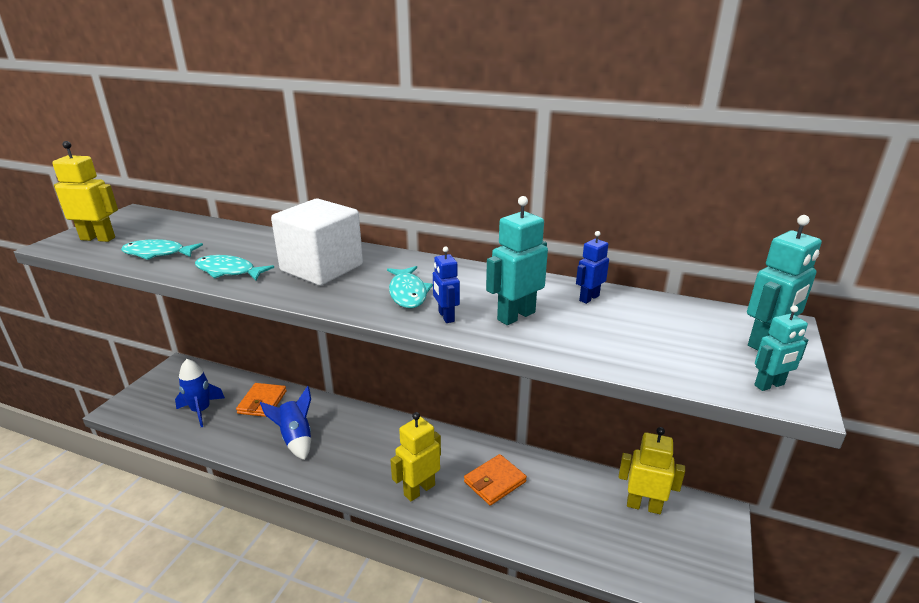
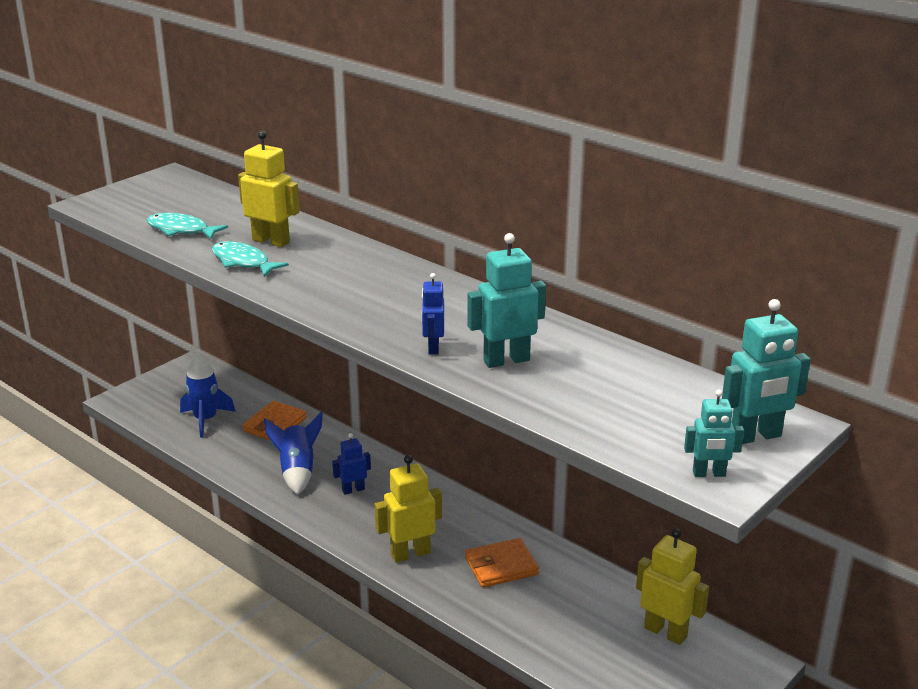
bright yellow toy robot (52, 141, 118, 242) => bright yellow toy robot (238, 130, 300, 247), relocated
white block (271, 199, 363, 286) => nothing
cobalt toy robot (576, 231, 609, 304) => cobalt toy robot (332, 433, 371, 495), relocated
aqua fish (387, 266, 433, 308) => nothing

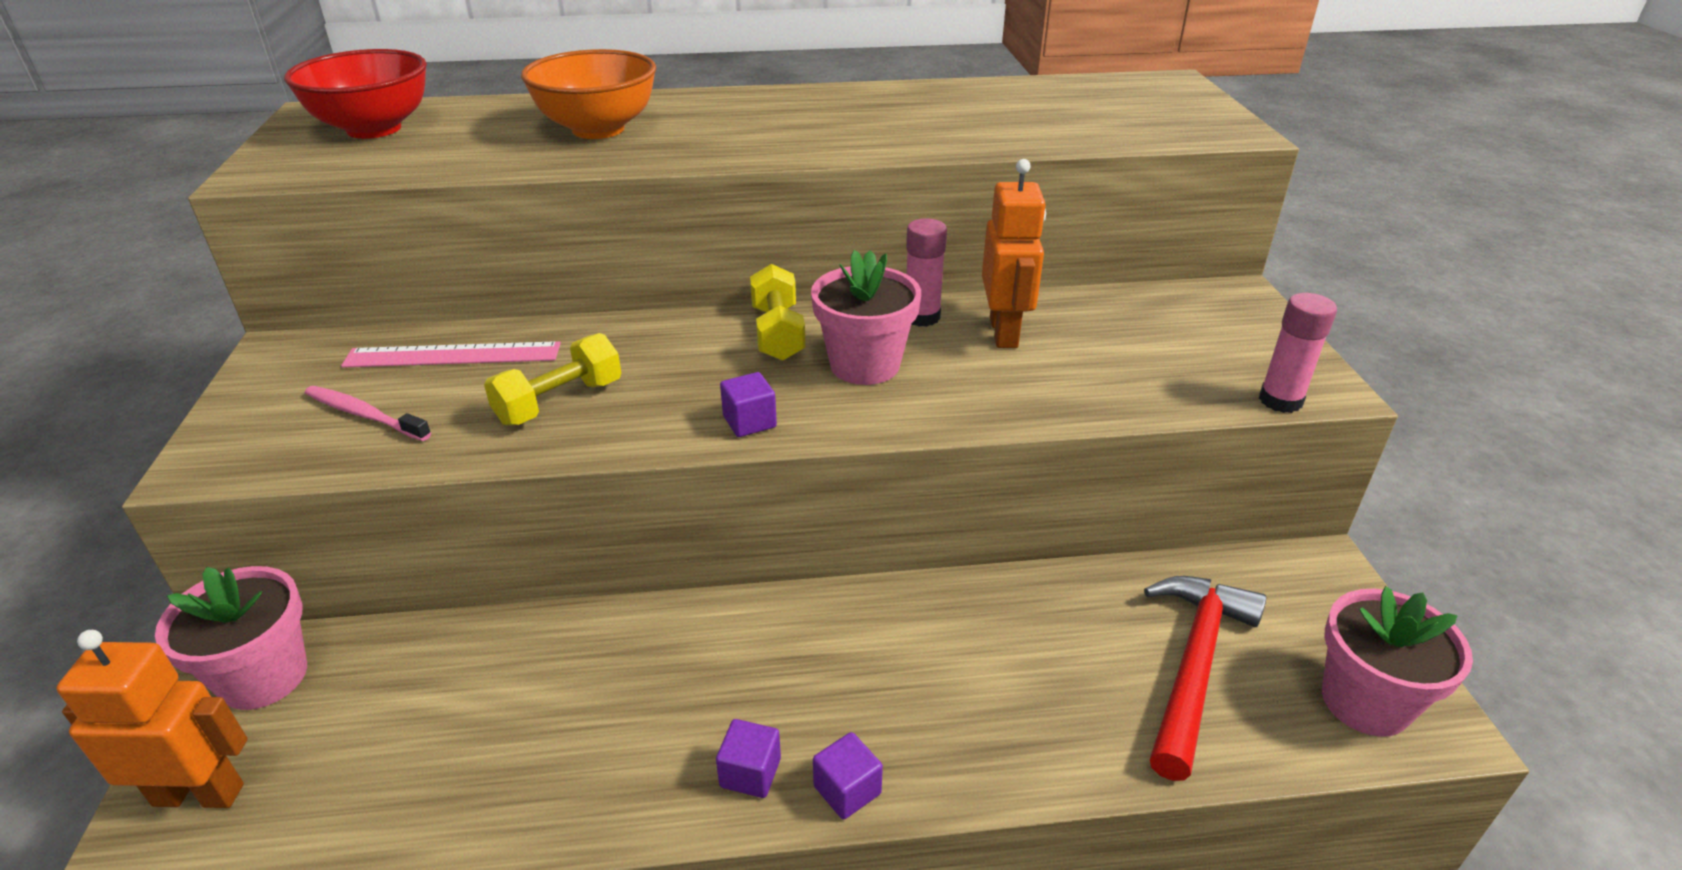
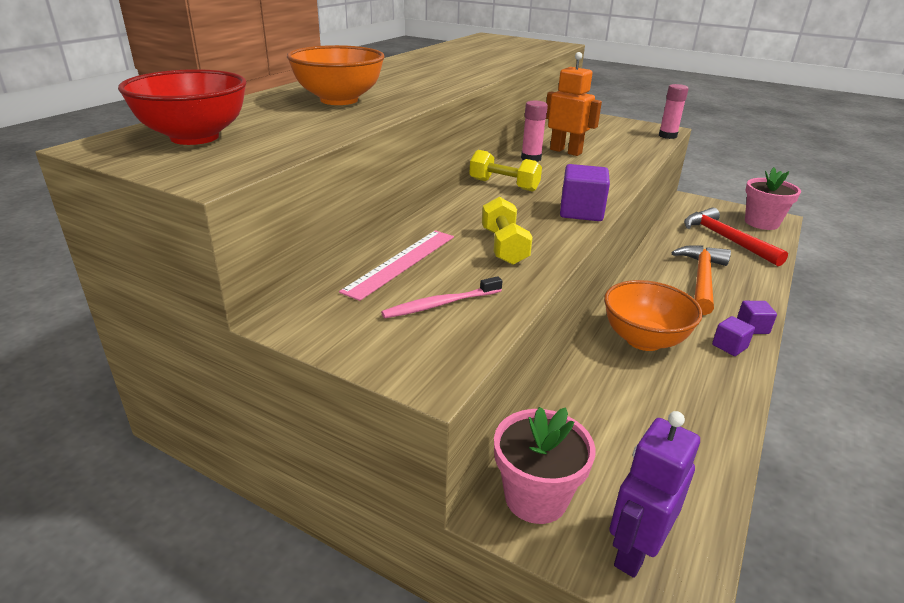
rosy plant pot (811, 250, 921, 385) => nothing
violet block (720, 372, 777, 437) => violet block (560, 164, 610, 221), x1.68
orange toy robot (56, 630, 248, 808) => violet toy robot (609, 411, 700, 578)
nothing => orange hammer (672, 245, 731, 315)
nothing => orange serving bowl (604, 280, 703, 351)

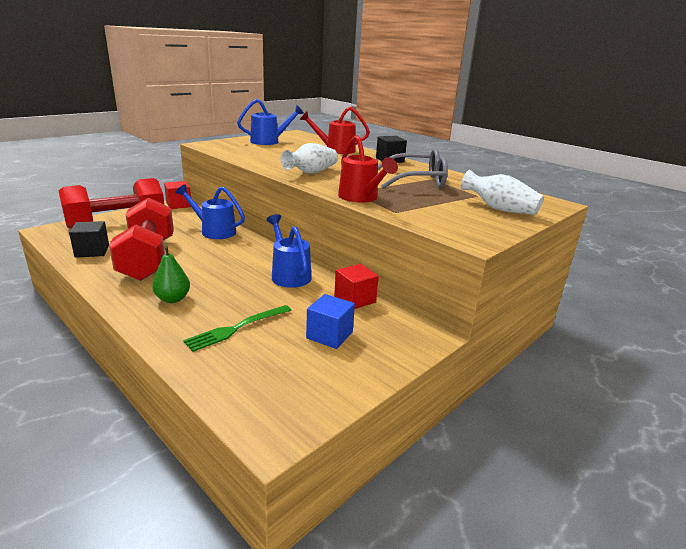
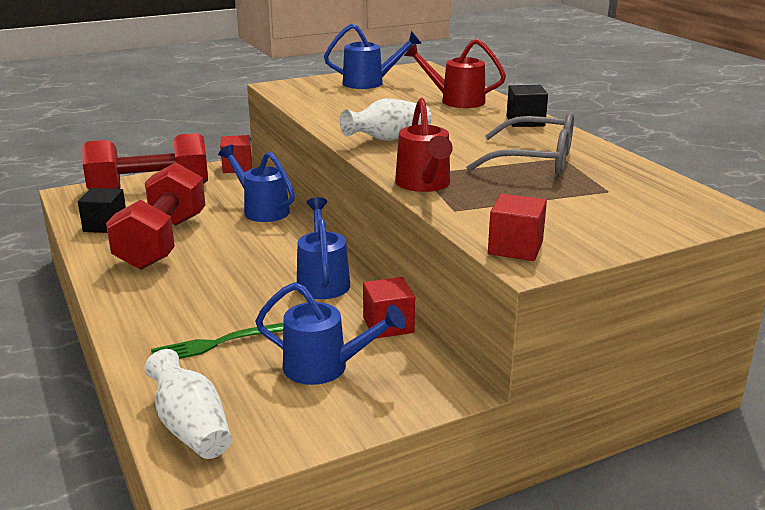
white vase (461, 170, 544, 215) => white vase (145, 349, 231, 459), relocated
emerald pear fruit (152, 246, 190, 303) => nothing
cobalt block (306, 294, 355, 349) => cobalt sprinkling can (255, 282, 406, 385)
nothing => crimson block (488, 194, 547, 261)

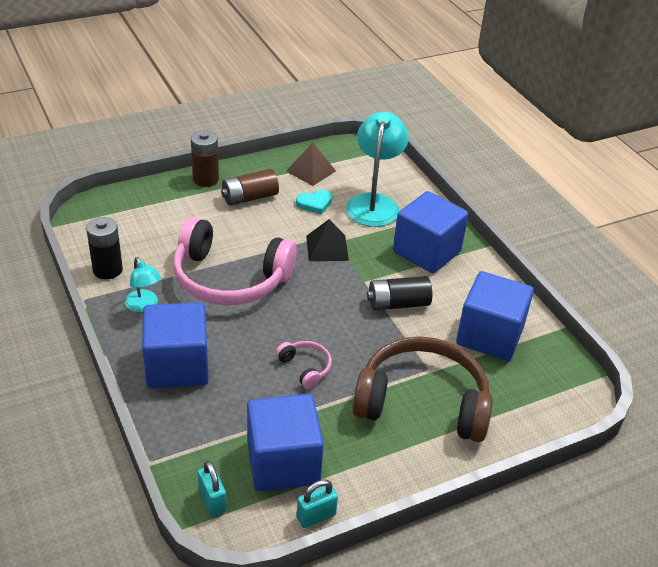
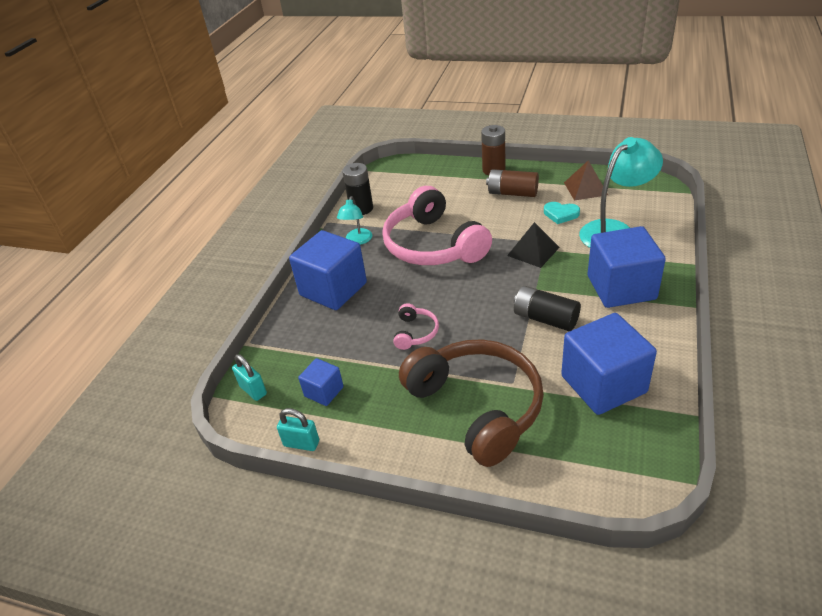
cobalt block (247, 394, 324, 492) => cobalt block (298, 358, 344, 406), x0.50
aqua padlock (198, 461, 227, 517) => aqua padlock (232, 354, 267, 401), 60 degrees counterclockwise

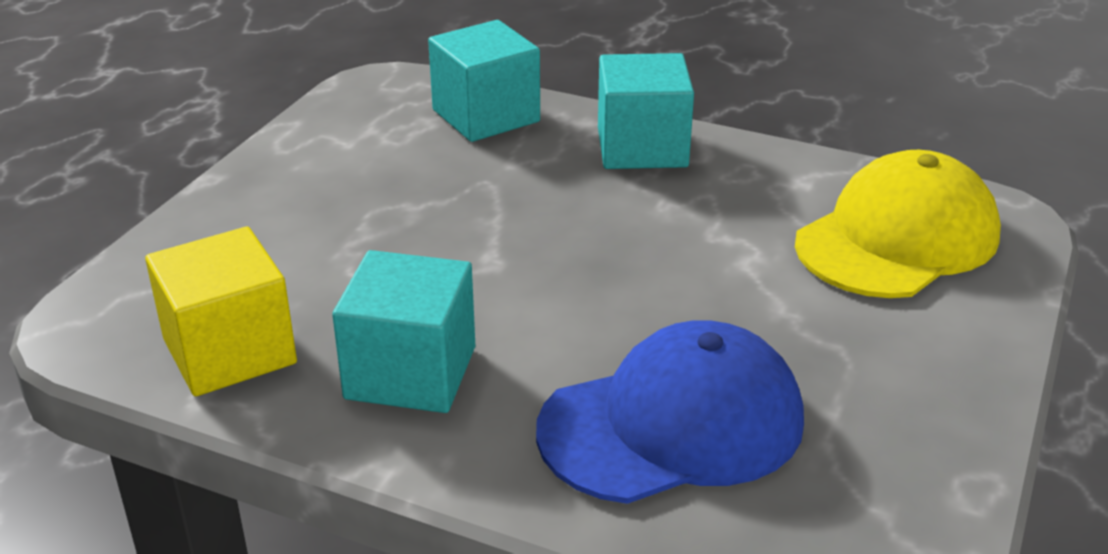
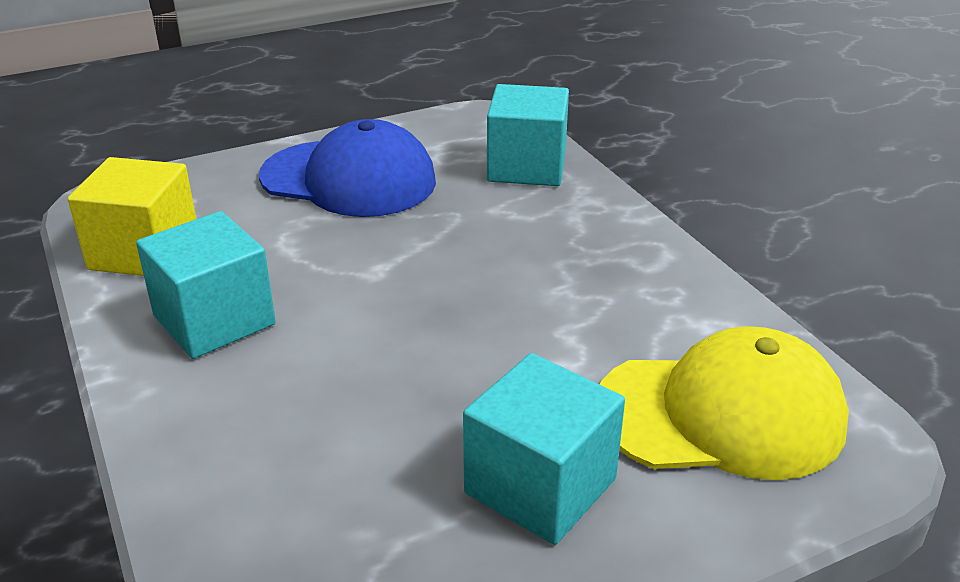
aqua block (598, 53, 694, 169) => aqua block (463, 353, 625, 545), relocated
cobalt baseball cap (536, 320, 804, 504) => cobalt baseball cap (259, 119, 436, 217), relocated

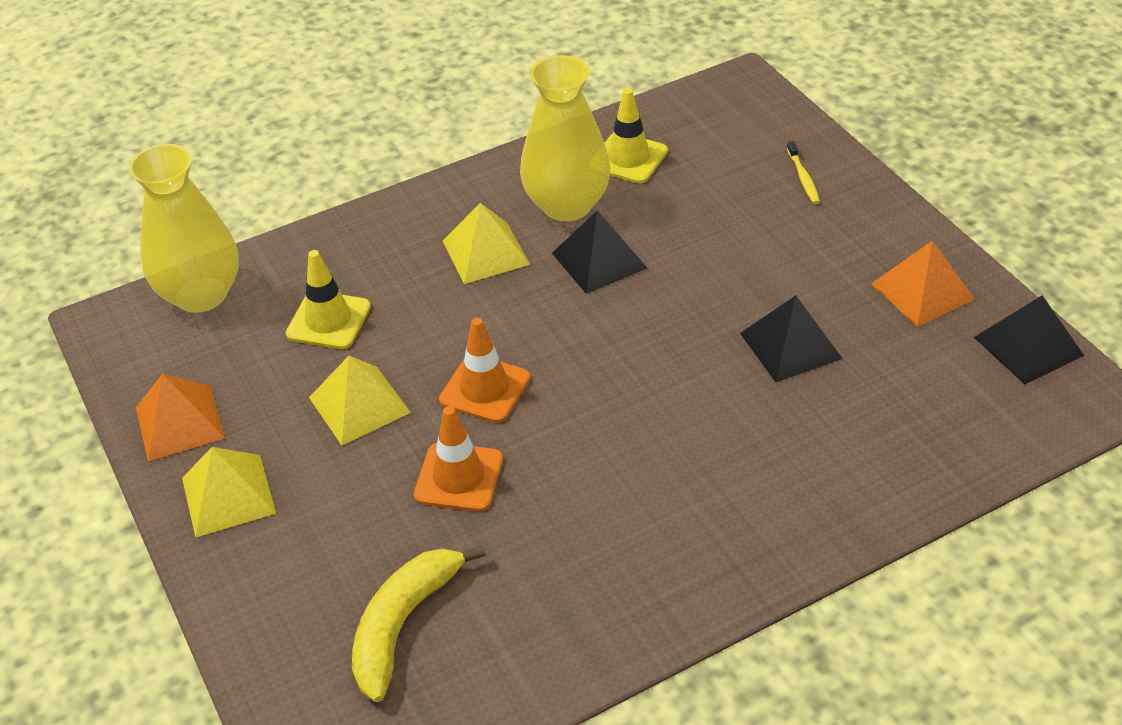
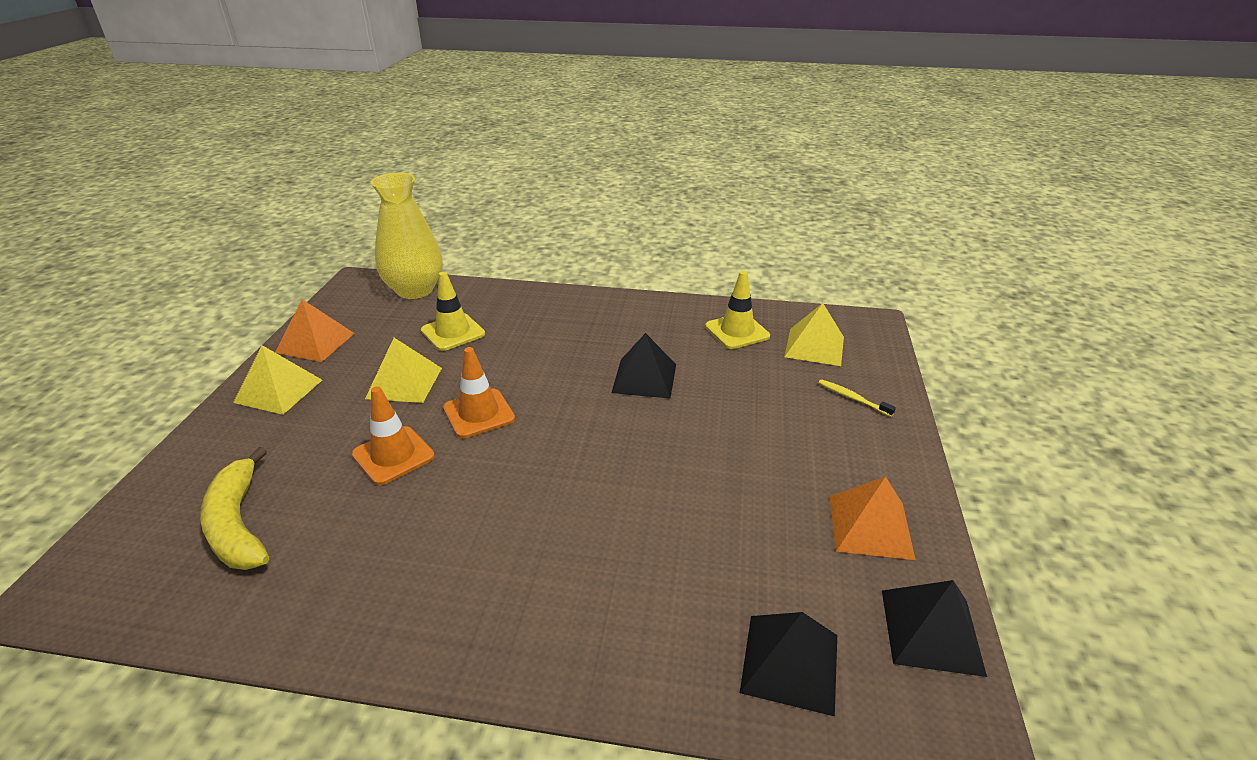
bright yellow vase (520, 55, 611, 221) => nothing
bright yellow toothbrush (787, 141, 820, 204) => bright yellow toothbrush (819, 379, 896, 417), 105 degrees clockwise
bright yellow pyramid shape (443, 203, 530, 284) => bright yellow pyramid shape (784, 303, 844, 366), relocated
jet-black pyramid shape (740, 295, 843, 382) => jet-black pyramid shape (740, 612, 837, 716), relocated
bright yellow banana (352, 545, 486, 702) => bright yellow banana (200, 447, 269, 570), 90 degrees counterclockwise

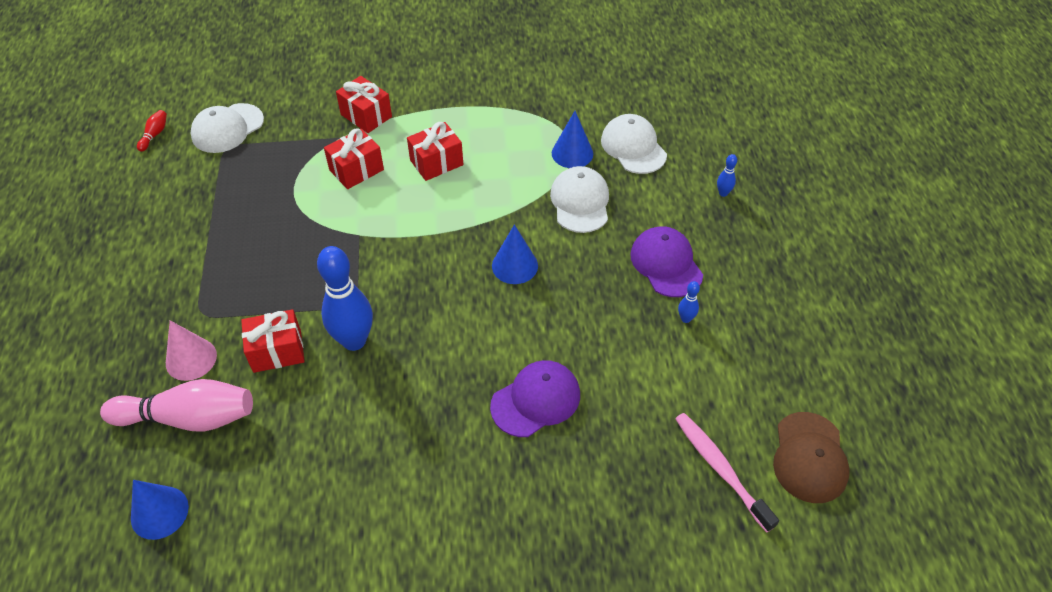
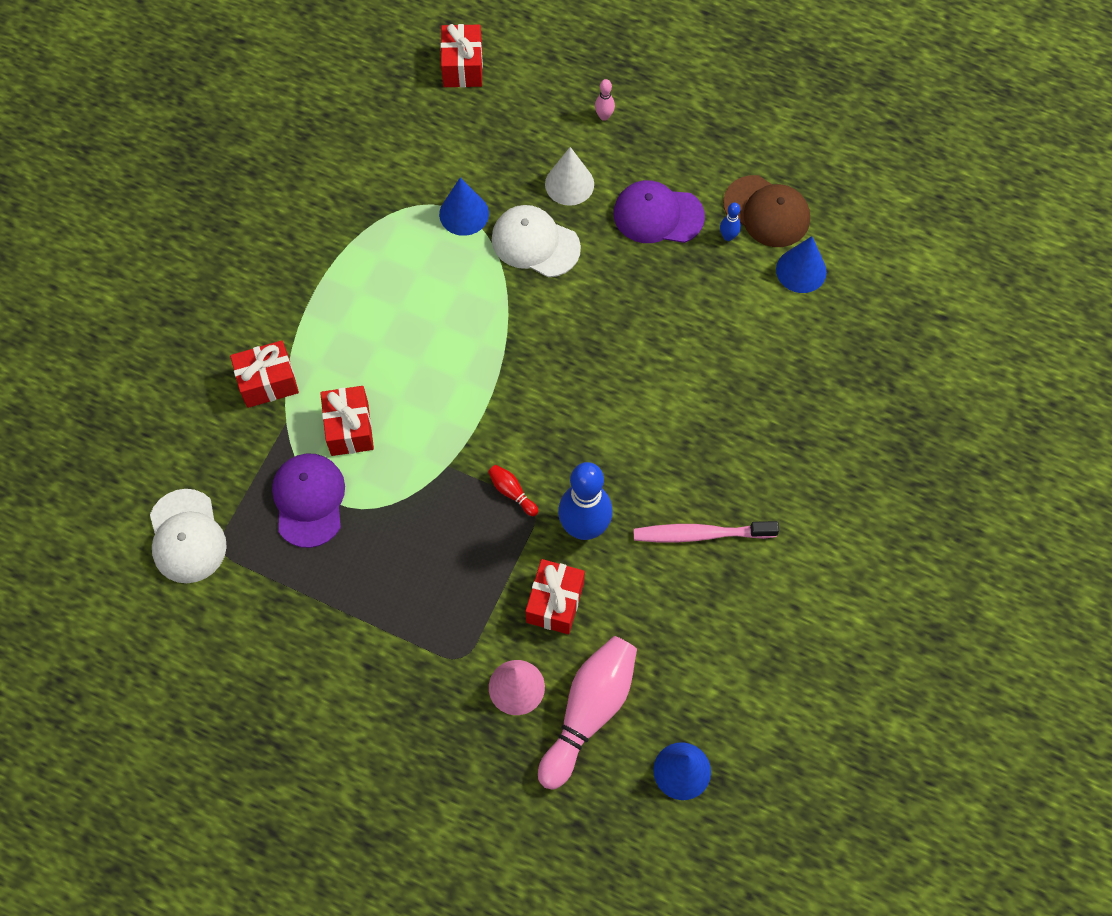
crimson tenpin (137, 110, 167, 152) => crimson tenpin (488, 465, 538, 516), relocated
white baseball cap (601, 114, 667, 174) => nothing
crimson gift (407, 122, 463, 181) => crimson gift (441, 24, 483, 88), relocated
cobalt tenpin (717, 154, 737, 197) => rosy tenpin (595, 79, 615, 121)
cobalt solid cone (492, 224, 538, 284) => cobalt solid cone (776, 236, 827, 293), relocated
violet baseball cap (490, 360, 580, 437) => violet baseball cap (272, 453, 345, 548), relocated
russet baseball cap (773, 412, 850, 503) => russet baseball cap (723, 175, 810, 247), relocated
rosy toothbrush (675, 413, 779, 532) => rosy toothbrush (634, 521, 779, 542), relocated
nothing => white solid cone (545, 147, 594, 206)

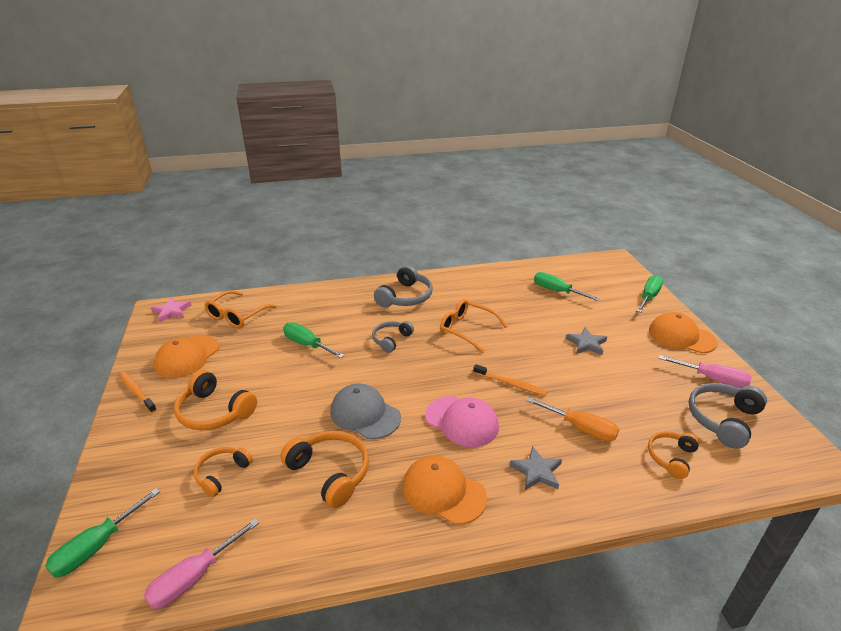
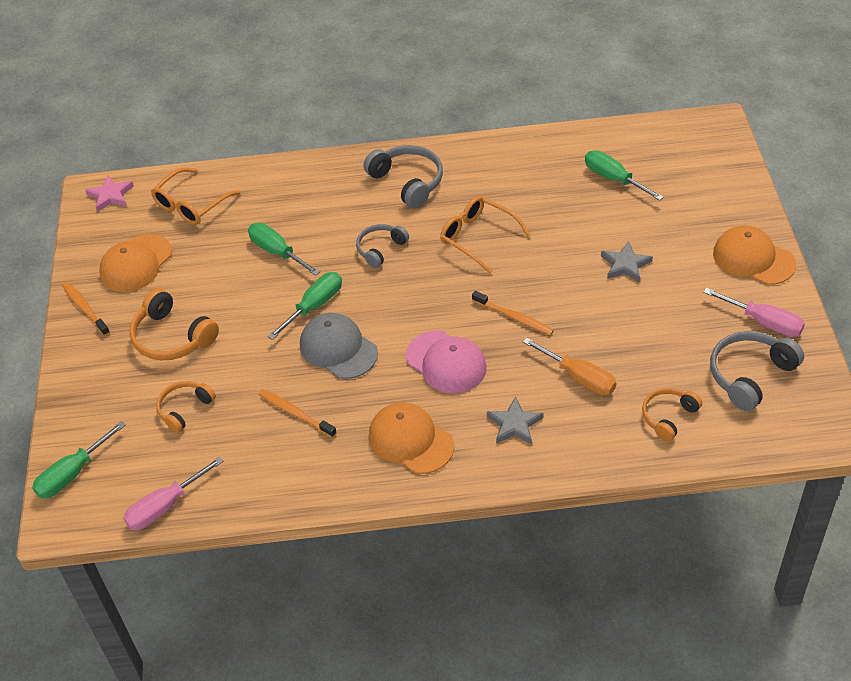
ash-grey over-ear headphones (374, 265, 433, 307) => ash-grey over-ear headphones (364, 145, 443, 208), 75 degrees counterclockwise
emerald screwdriver (636, 275, 663, 313) => emerald screwdriver (267, 272, 342, 340), relocated
orange over-ear headphones (280, 430, 369, 508) => orange toothbrush (259, 389, 337, 438)

